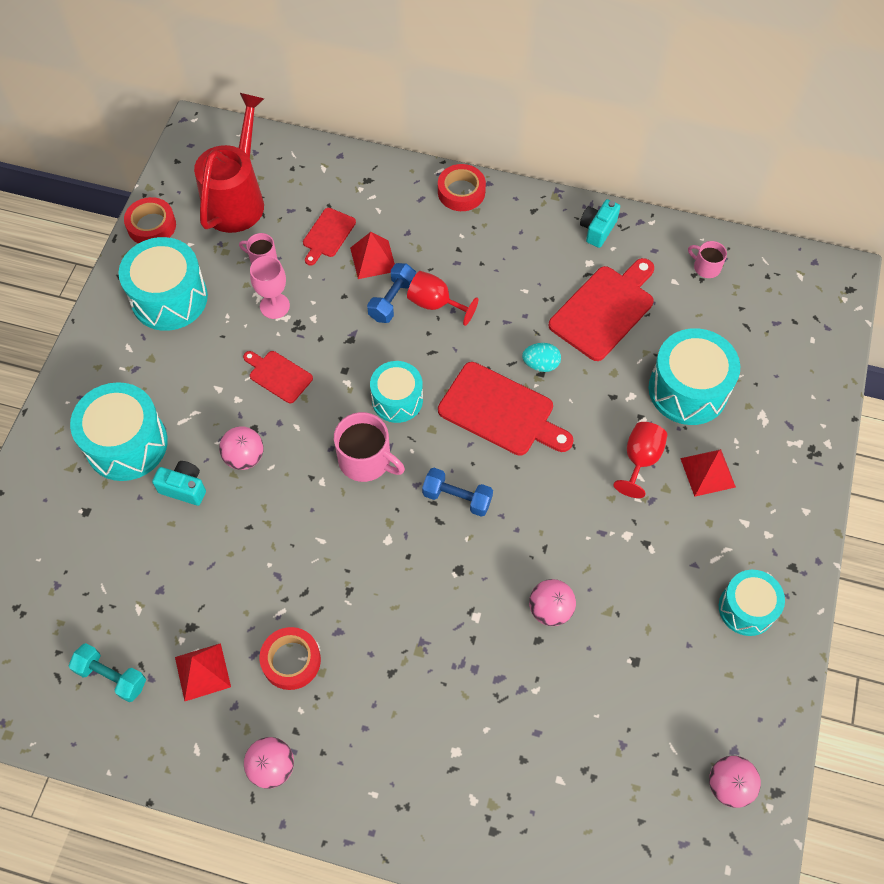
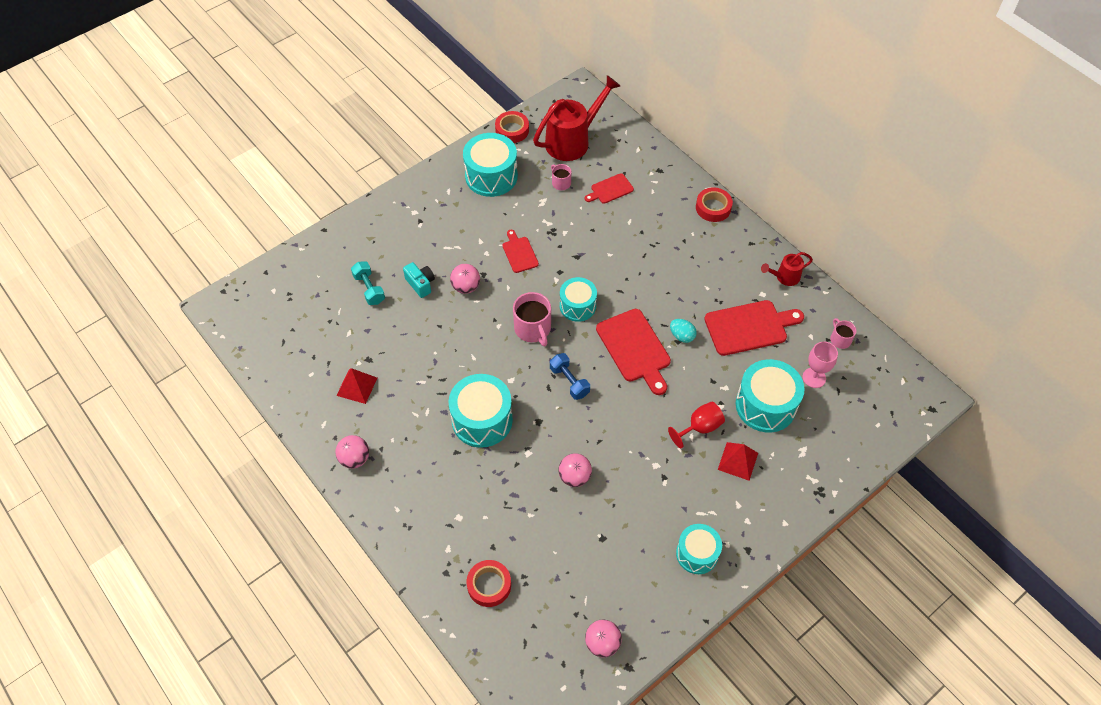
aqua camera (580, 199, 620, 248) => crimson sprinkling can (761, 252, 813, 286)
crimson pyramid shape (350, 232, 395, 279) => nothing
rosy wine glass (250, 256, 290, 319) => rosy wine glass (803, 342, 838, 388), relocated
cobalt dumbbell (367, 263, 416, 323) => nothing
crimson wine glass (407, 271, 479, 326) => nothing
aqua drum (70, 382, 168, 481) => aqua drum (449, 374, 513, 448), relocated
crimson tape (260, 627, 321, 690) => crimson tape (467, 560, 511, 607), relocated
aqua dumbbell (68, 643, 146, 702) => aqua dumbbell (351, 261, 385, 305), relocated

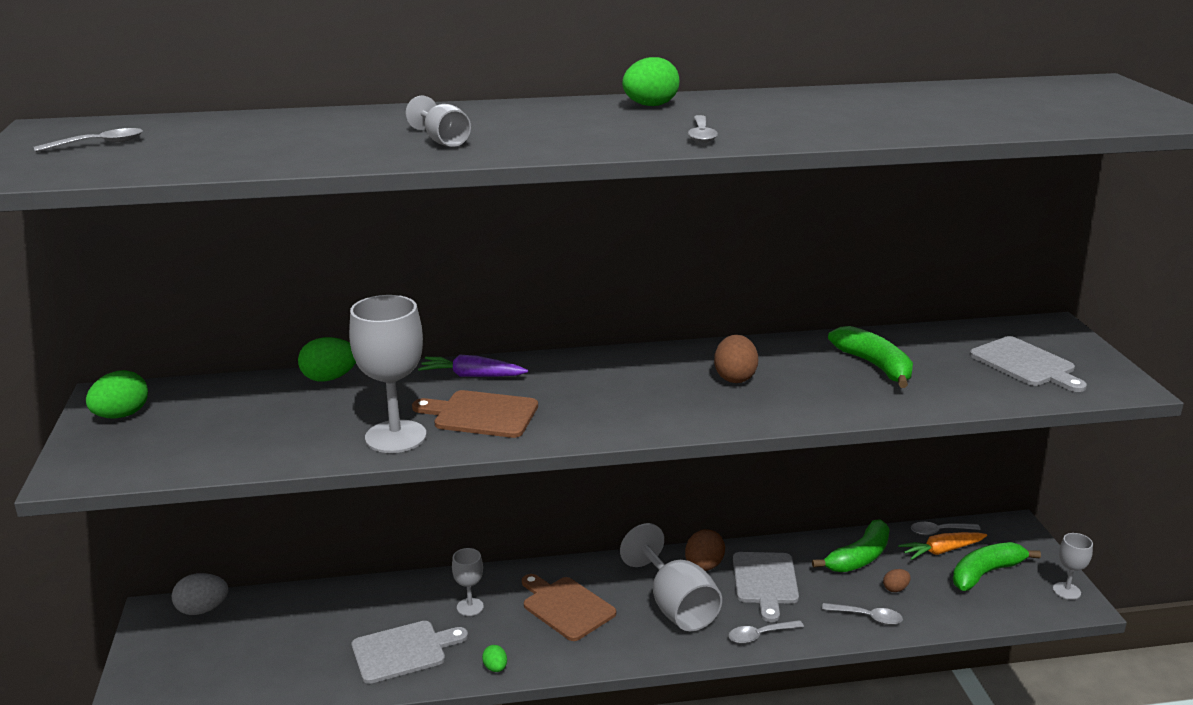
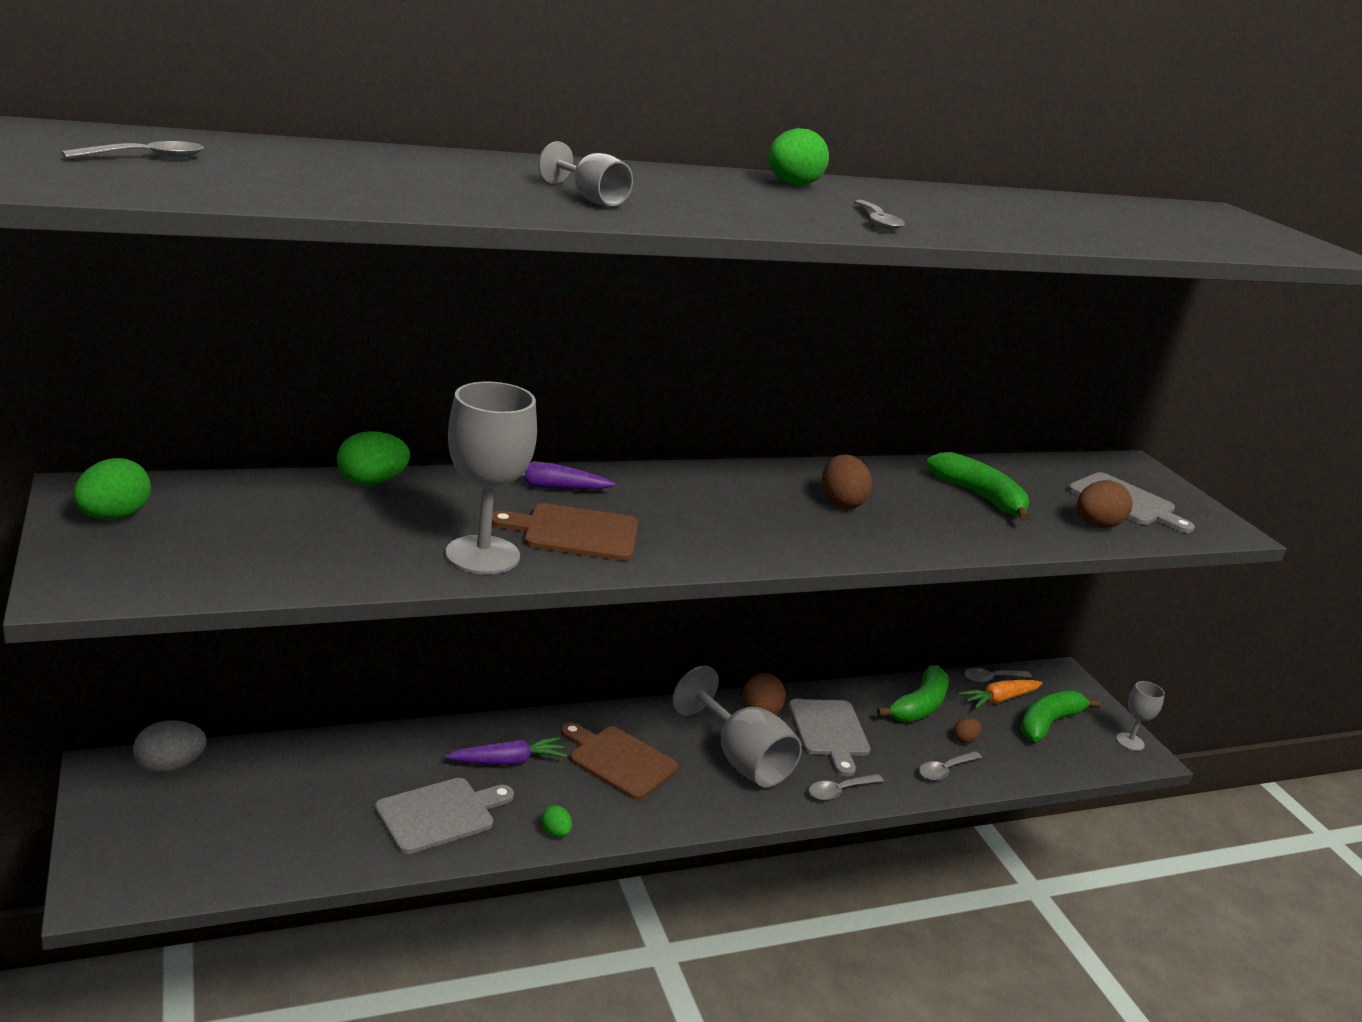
ash-grey wine glass (452, 548, 484, 616) => violet carrot (445, 737, 567, 765)
ash-grey tablespoon (822, 603, 903, 625) => ash-grey tablespoon (919, 751, 982, 780), 135 degrees clockwise
nothing => russet egg (1077, 480, 1133, 528)

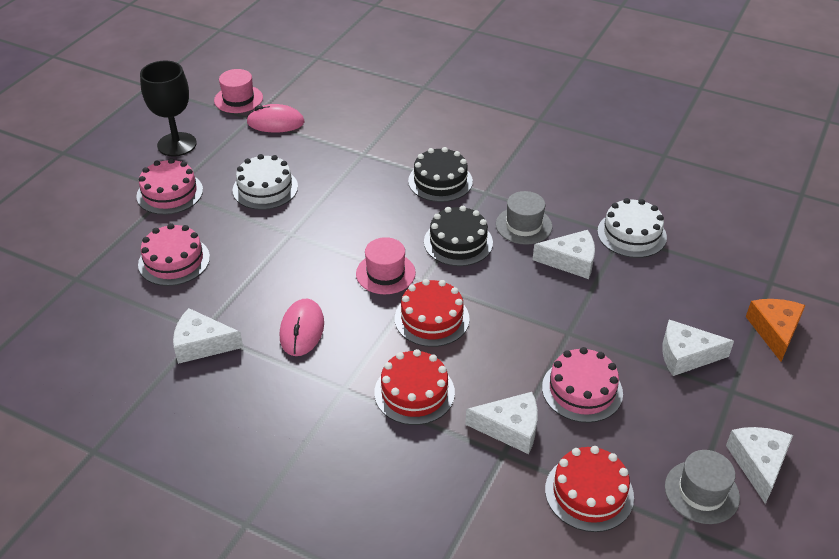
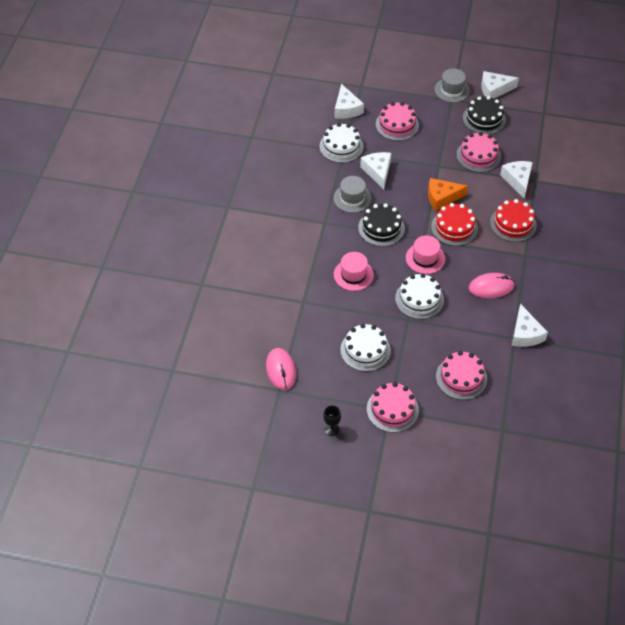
jet-black wine glass (140, 61, 197, 157) => jet-black wine glass (323, 405, 341, 436), x0.46
rosy hat (214, 69, 263, 113) => rosy hat (334, 252, 374, 291), relocated
jet-black layer cake (408, 147, 473, 202) => jet-black layer cake (463, 96, 506, 135), relocated
orange piece of cheese (746, 299, 805, 362) => orange piece of cheese (428, 178, 468, 211), relocated
white piece of cheese (662, 320, 734, 376) => white piece of cheese (334, 84, 364, 119), relocated
crimson layer cake (545, 446, 634, 532) => nothing
ash-grey hat (665, 450, 740, 524) => ash-grey hat (435, 68, 470, 102), relocated
nothing => rosy layer cake (376, 102, 419, 141)
nothing => white layer cake (395, 273, 444, 319)

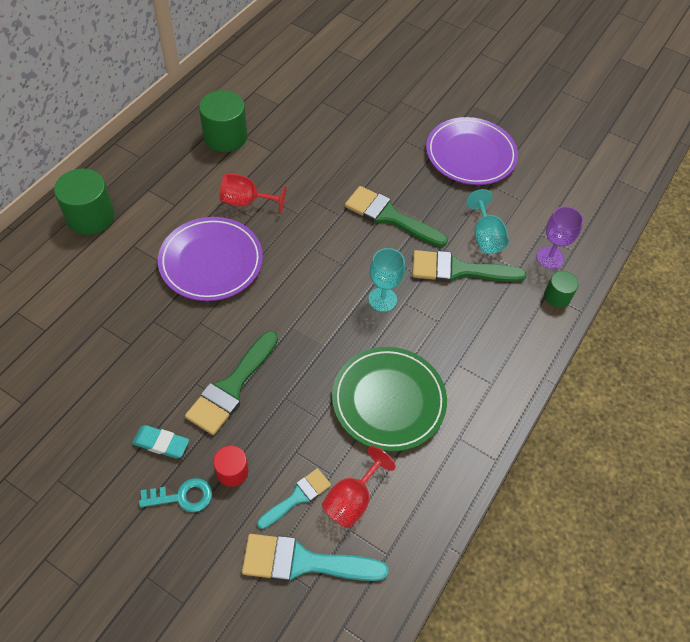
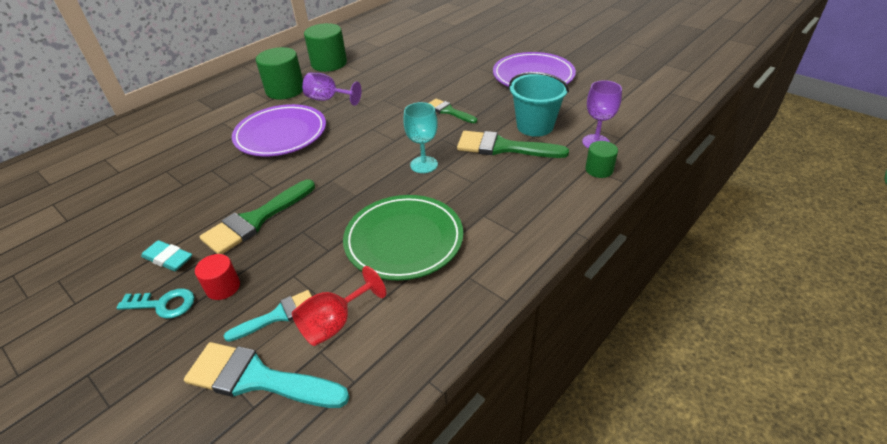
emerald cylinder (54, 169, 115, 235) => emerald cylinder (256, 47, 303, 100), relocated
crimson wine glass (220, 174, 286, 213) => violet wine glass (302, 73, 362, 106)
emerald paintbrush (345, 186, 448, 247) => emerald paintbrush (429, 98, 477, 123), x0.60
aqua wine glass (466, 189, 509, 254) => aqua sand bucket (509, 72, 569, 137)

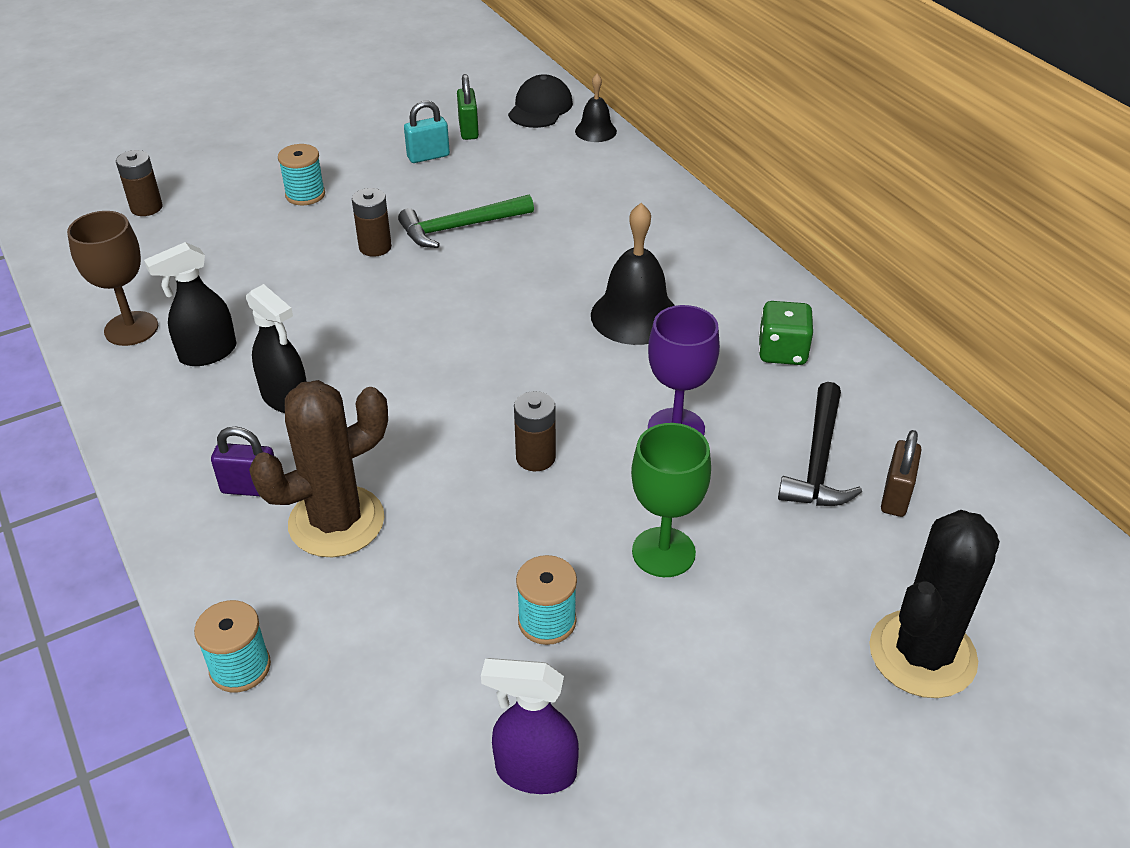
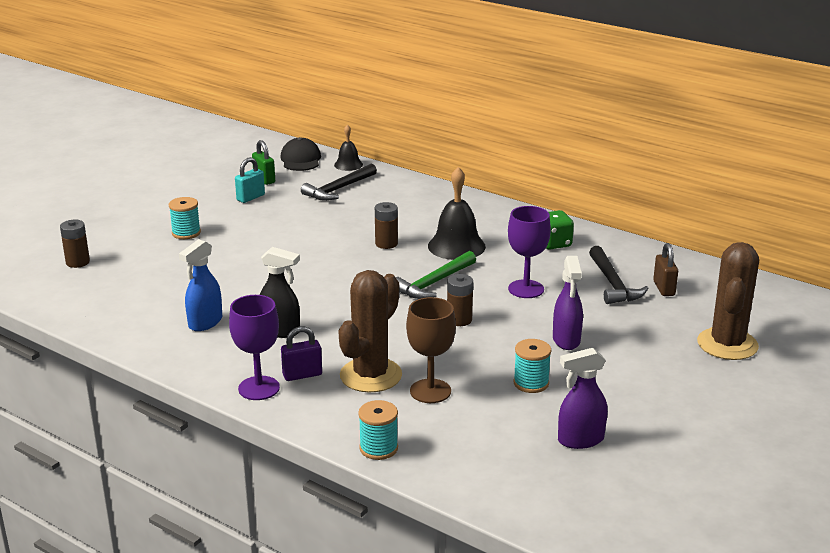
russet battery (352, 188, 392, 257) => russet battery (375, 202, 398, 249), relocated
emerald hammer (398, 194, 534, 248) => emerald hammer (396, 251, 476, 299), relocated
russet wine glass (67, 211, 158, 346) => russet wine glass (406, 297, 456, 403), relocated
jet-black spray bottle (144, 242, 237, 366) => cobalt spray bottle (179, 239, 222, 331)
emerald wine glass (631, 423, 711, 577) => violet spray bottle (553, 256, 583, 350)
jet-black prickly plant (869, 510, 1000, 698) => russet prickly plant (697, 242, 759, 360)
nothing => jet-black hammer (301, 164, 377, 201)
nothing => violet wine glass (229, 295, 280, 400)

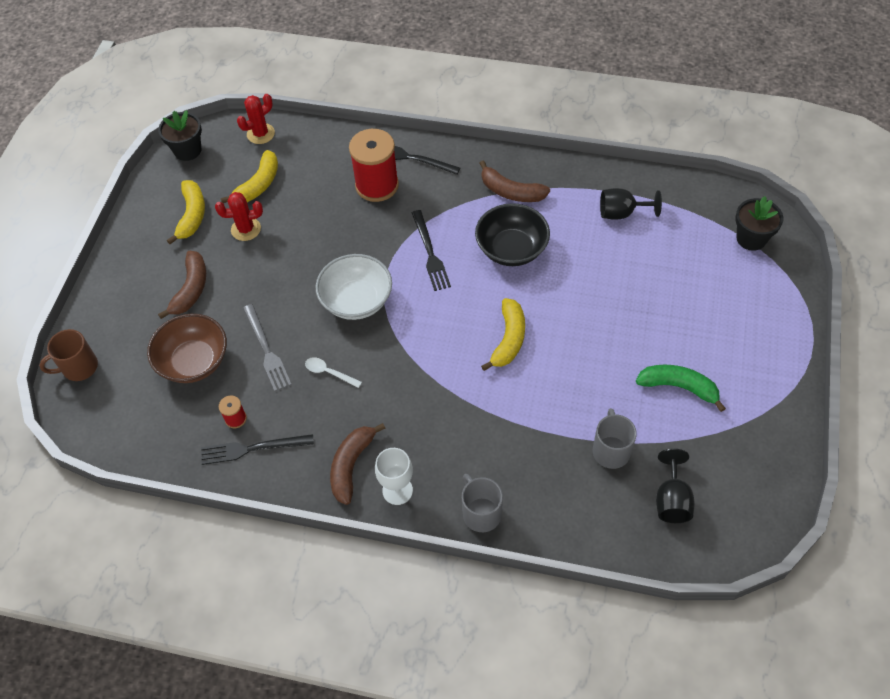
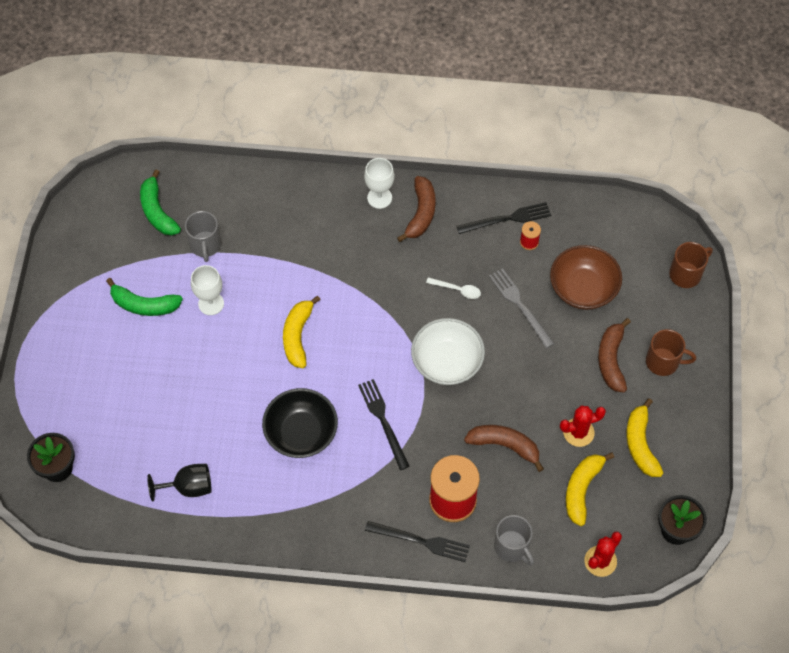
russet banana (479, 160, 550, 202) => russet banana (464, 425, 544, 472), relocated
jet-black wine glass (656, 449, 695, 523) => emerald banana (140, 169, 181, 236)
ash-grey mug (462, 474, 503, 532) => ash-grey mug (494, 515, 534, 566), relocated
nothing => white wine glass (191, 265, 224, 315)
nothing => russet mug (646, 329, 696, 376)

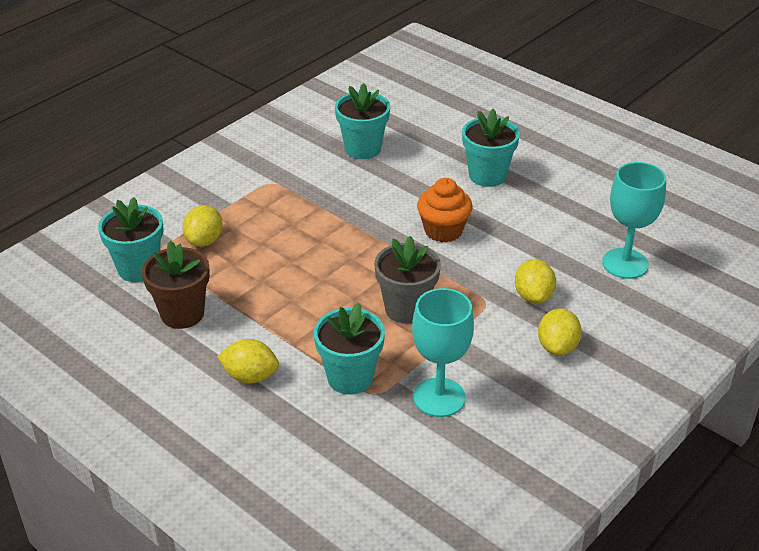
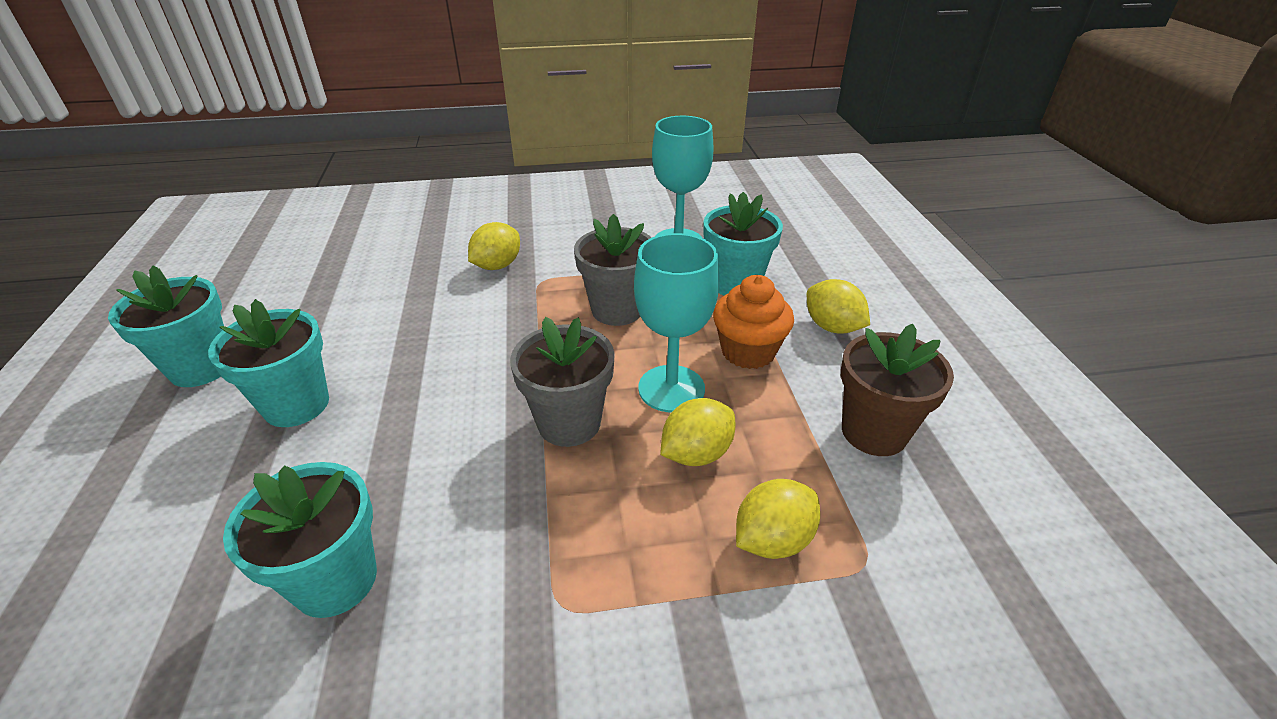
aqua wine glass (602, 162, 666, 279) => aqua wine glass (634, 233, 719, 412), relocated
orange fairy cake (417, 178, 473, 243) => orange fairy cake (713, 275, 794, 369), relocated
aqua plant pot (98, 197, 164, 282) => aqua plant pot (108, 265, 224, 387), relocated
bright yellow toy lemon (538, 308, 582, 355) => bright yellow toy lemon (660, 398, 735, 466), relocated
nothing => ash-grey plant pot (510, 317, 615, 447)

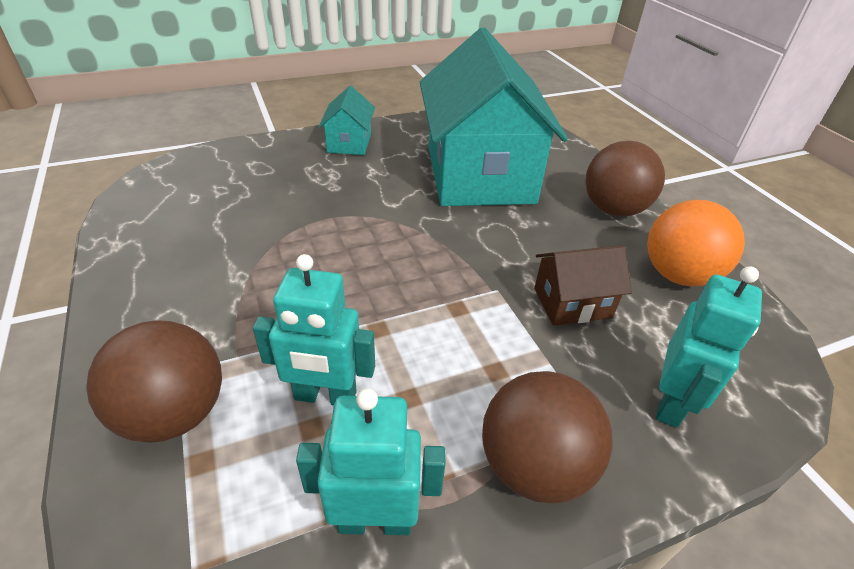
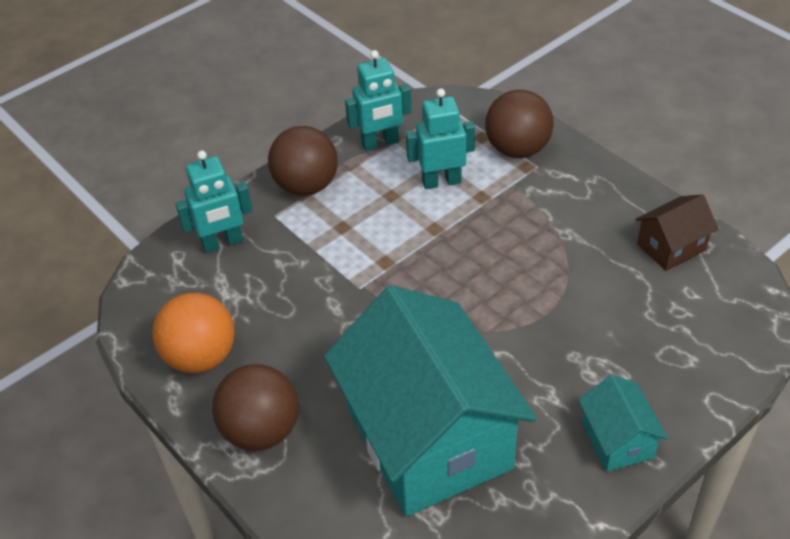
russet toy house (534, 245, 632, 326) => russet toy house (635, 194, 718, 271), relocated
aqua toy robot (656, 266, 762, 428) => aqua toy robot (175, 151, 252, 253), 120 degrees counterclockwise

